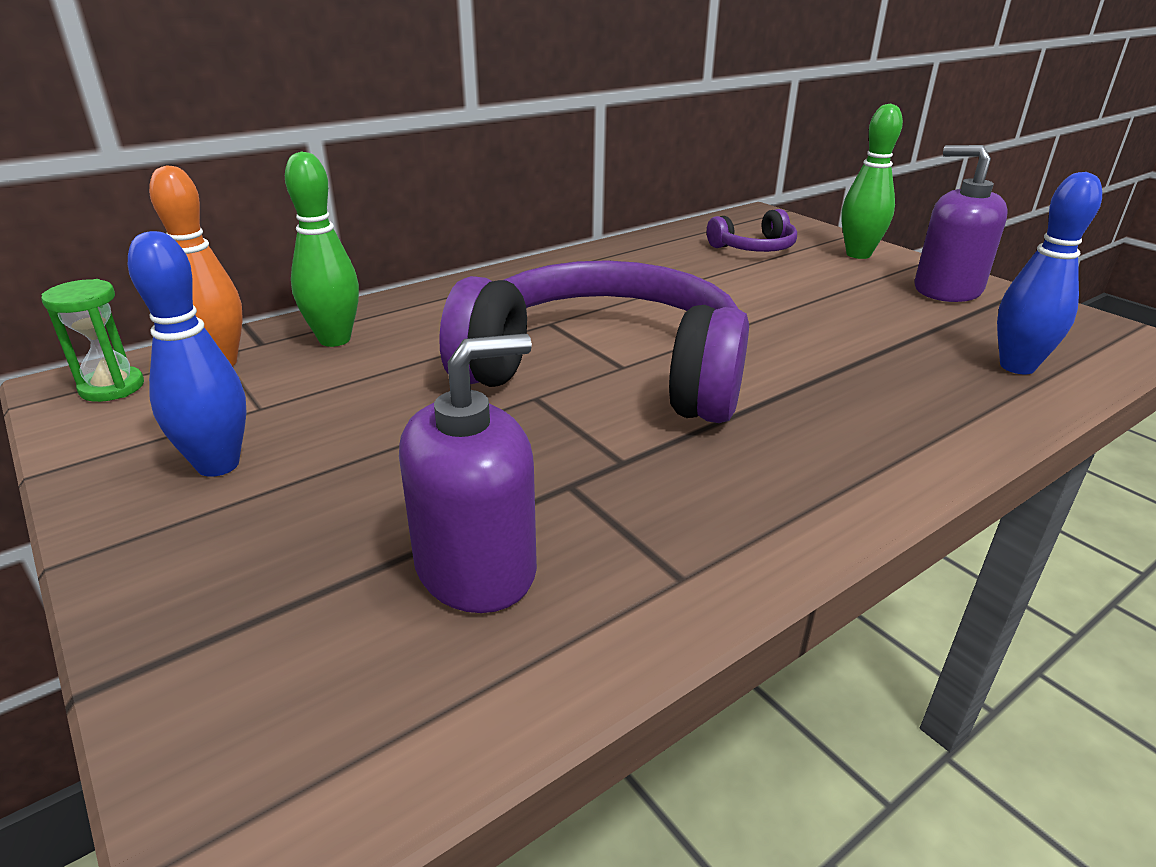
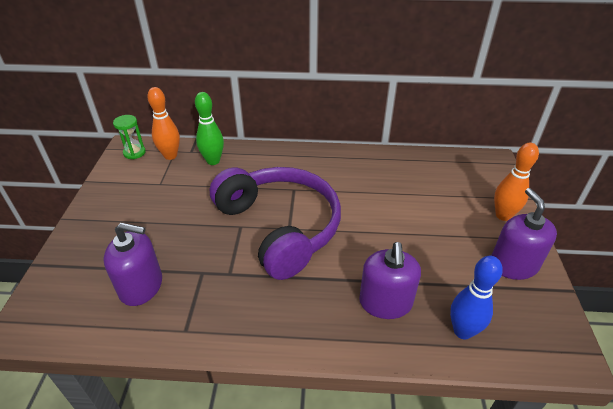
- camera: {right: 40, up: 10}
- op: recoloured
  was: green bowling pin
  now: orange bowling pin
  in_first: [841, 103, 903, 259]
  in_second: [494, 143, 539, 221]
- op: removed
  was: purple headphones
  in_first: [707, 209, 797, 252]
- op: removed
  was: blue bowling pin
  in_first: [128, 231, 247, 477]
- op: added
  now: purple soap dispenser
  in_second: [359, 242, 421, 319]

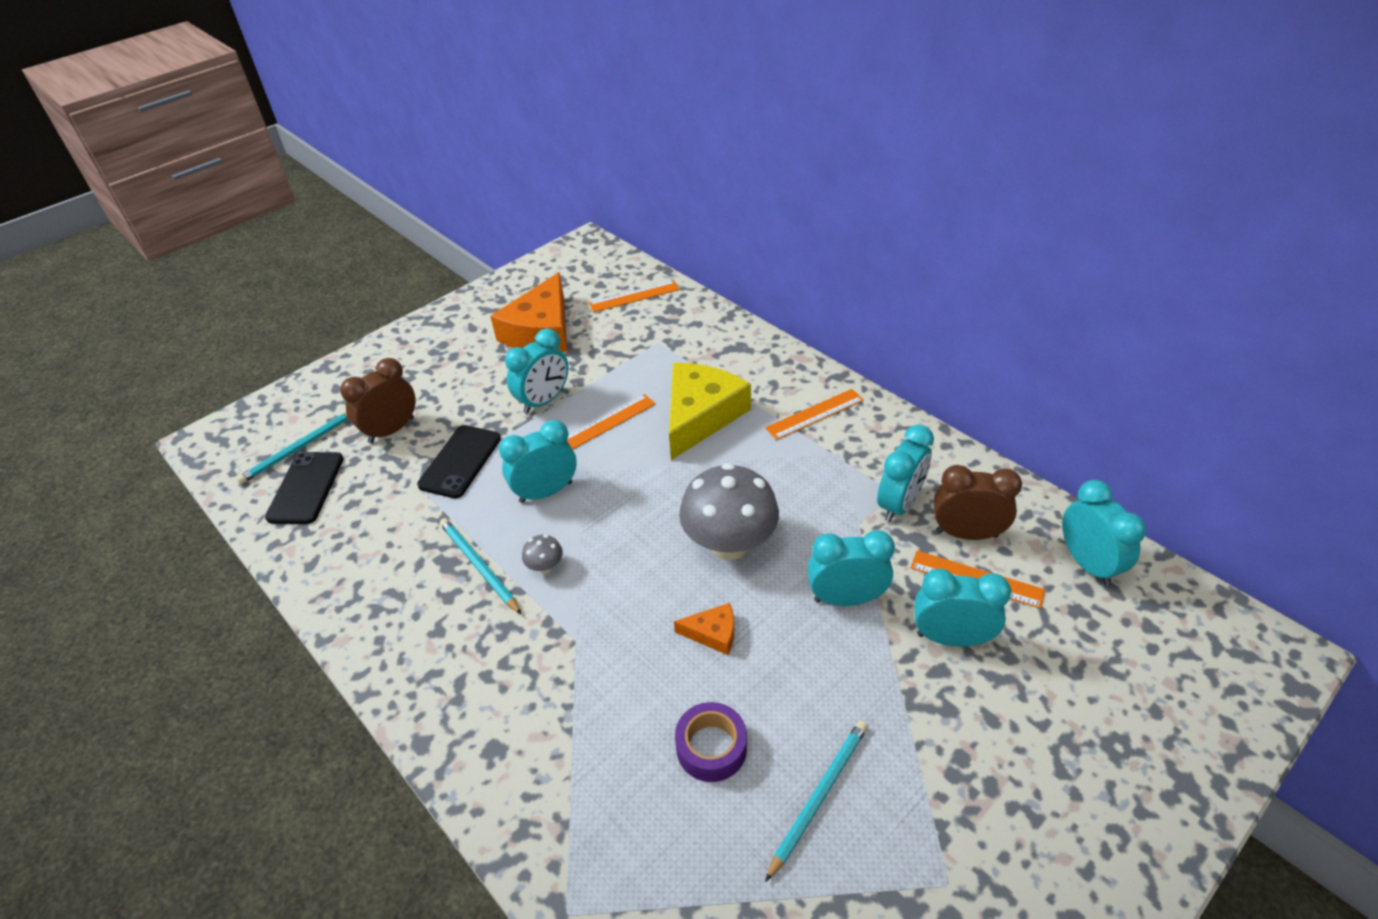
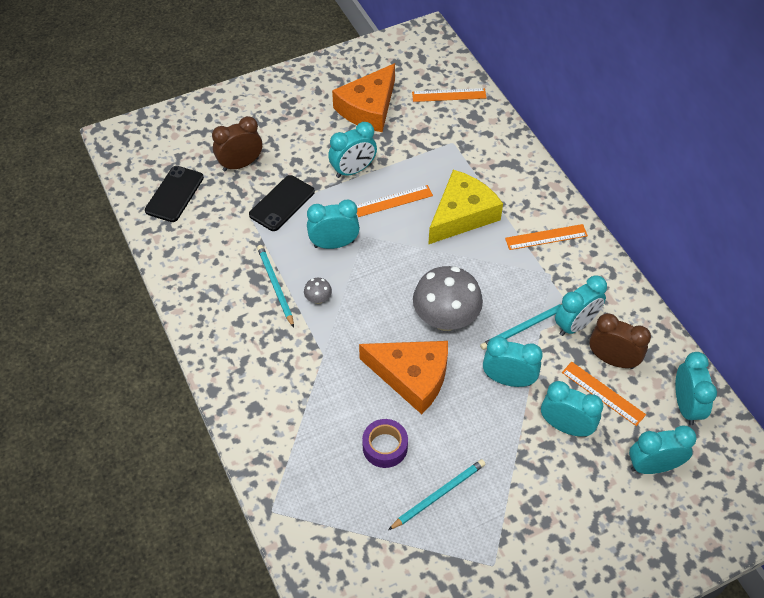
- camera: {right: 15, up: 10}
- op: moved
  was: turquoise pencil
  in_first: [236, 413, 349, 484]
  in_second: [480, 304, 562, 350]
- op: resized
  was: orange cheese
  in_first: [674, 603, 734, 655]
  in_second: [359, 341, 448, 414]
  ratio: 2.19
- op: added
  now: turquoise clock
  in_second: [629, 425, 697, 474]

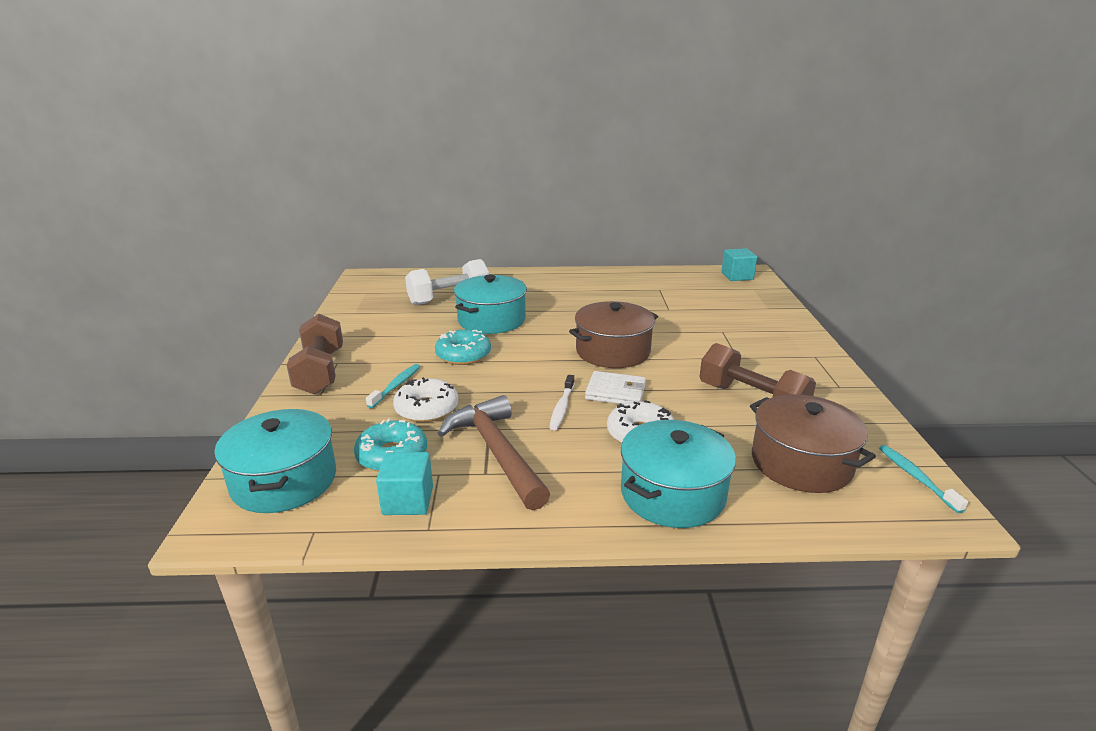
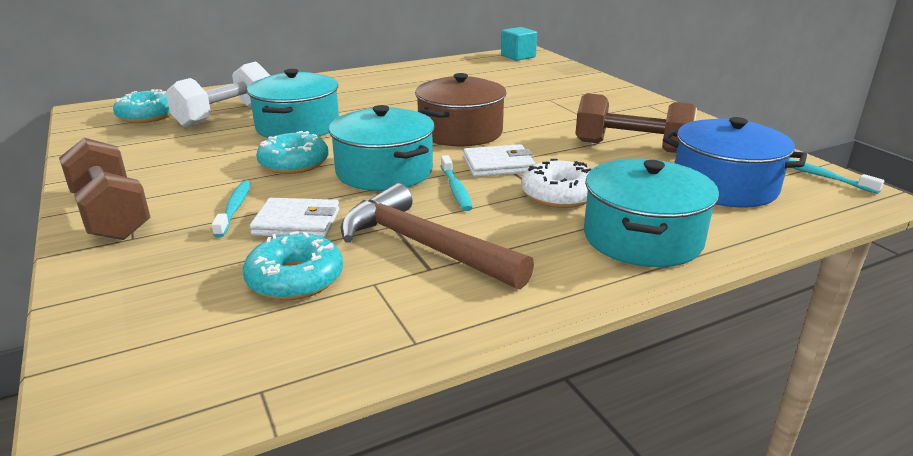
- camera: {right: -25, up: 0}
- op: recoloured
  was: white toothbrush
  now: turquoise toothbrush
  in_first: [549, 375, 575, 430]
  in_second: [441, 155, 472, 211]
- op: replaced
  was: white donut
  now: white wallet
  in_first: [393, 377, 458, 422]
  in_second: [250, 198, 339, 238]
- op: recoloured
  was: brown pot
  now: blue pot
  in_first: [750, 394, 876, 493]
  in_second: [663, 117, 807, 207]
- op: moved
  was: turquoise pot
  in_first: [214, 409, 336, 513]
  in_second: [329, 105, 435, 191]
- op: removed
  was: turquoise cube
  in_first: [376, 452, 433, 515]
- op: added
  now: turquoise donut
  in_second: [113, 89, 172, 123]

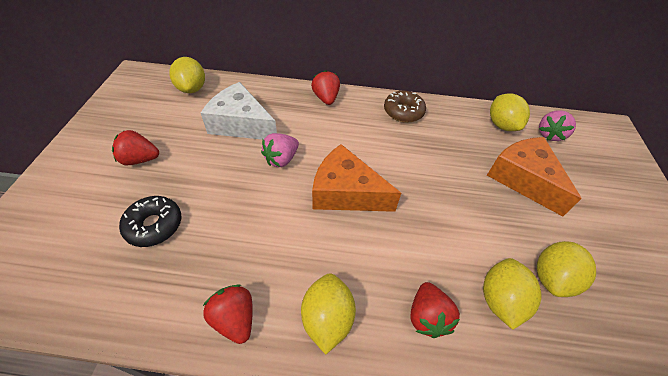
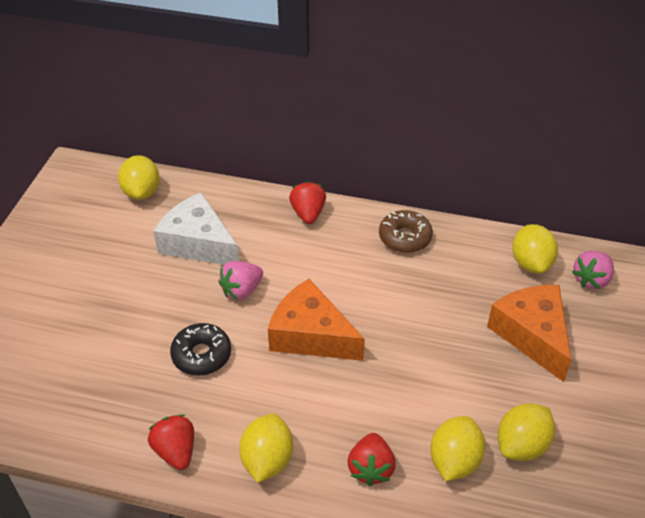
- camera: {right: 10, up: -5}
- op: removed
  was: red strawberry
  in_first: [112, 130, 159, 165]
- op: moved
  was: black donut
  in_first: [119, 196, 181, 247]
  in_second: [170, 323, 231, 376]

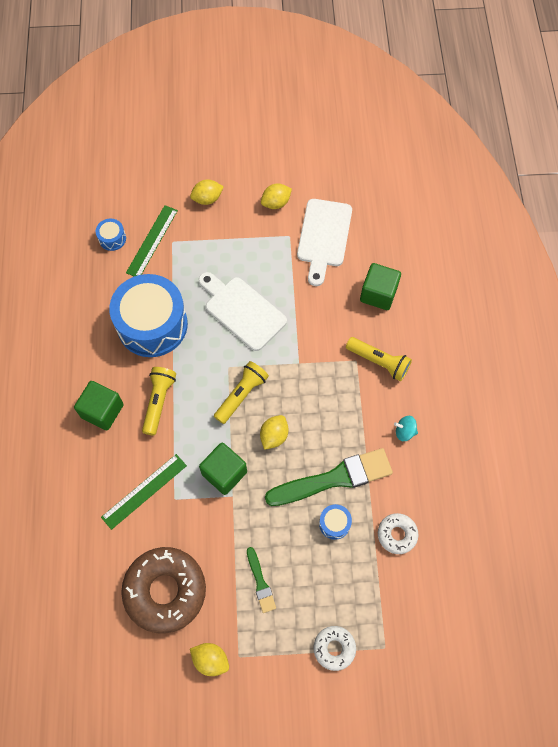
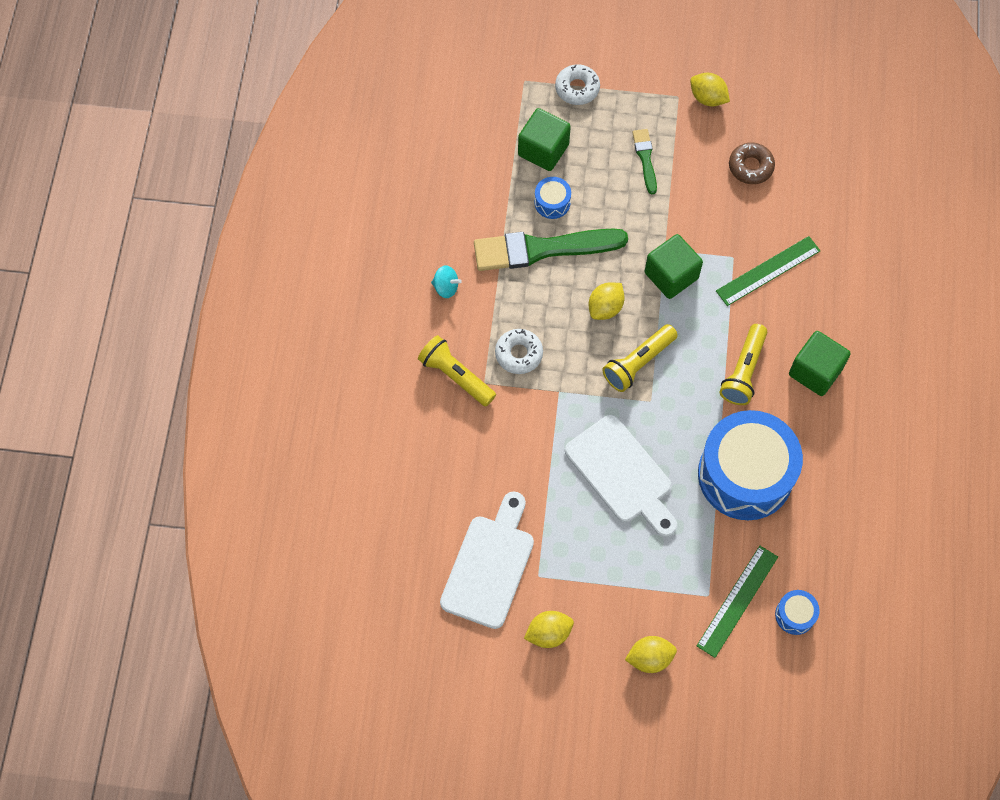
- camera: {right: -170, up: 0}
- op: moved
  was: green cube
  in_first: [360, 263, 401, 310]
  in_second: [518, 108, 571, 171]
- op: moved
  was: white donut
  in_first: [378, 513, 419, 554]
  in_second: [495, 329, 543, 374]
- op: resized
  was: brown donut
  in_first: [121, 547, 206, 634]
  in_second: [729, 142, 775, 184]
  ratio: 0.5

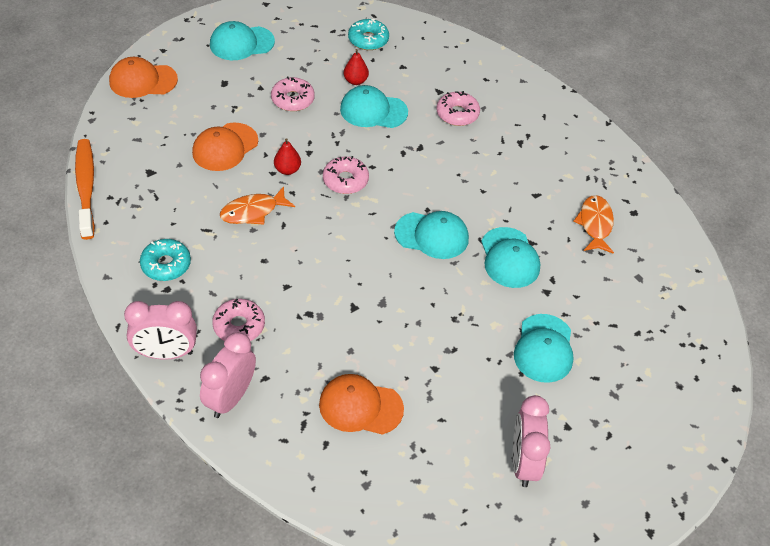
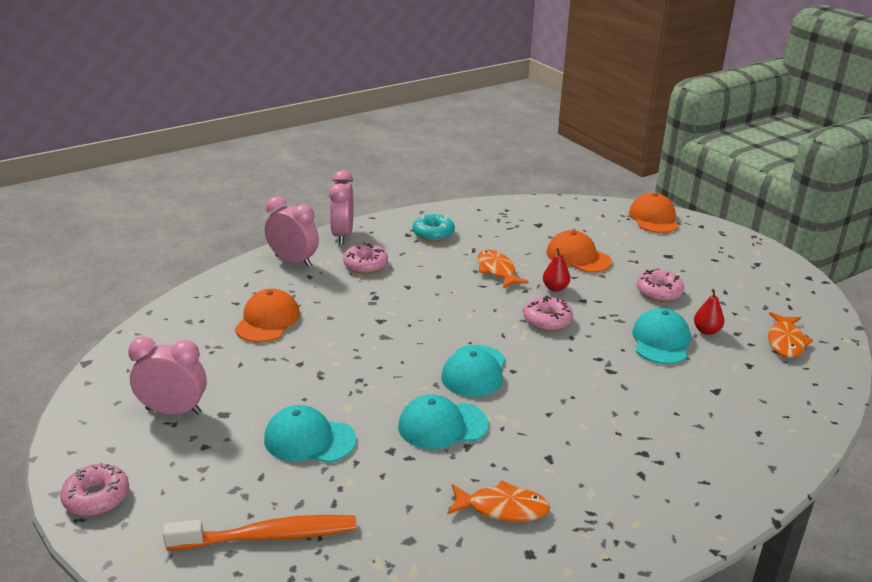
- camera: {right: 95, up: -20}
- op: replaced
  was: turquoise donut
  now: orange fish
  in_first: [348, 19, 389, 50]
  in_second: [768, 312, 813, 358]
- op: removed
  was: turquoise cap
  in_first: [210, 21, 275, 60]
- op: moved
  was: pink donut
  in_first: [437, 91, 480, 126]
  in_second: [60, 463, 129, 516]
- op: moved
  was: orange toothbrush
  in_first: [75, 139, 95, 240]
  in_second: [163, 515, 357, 551]

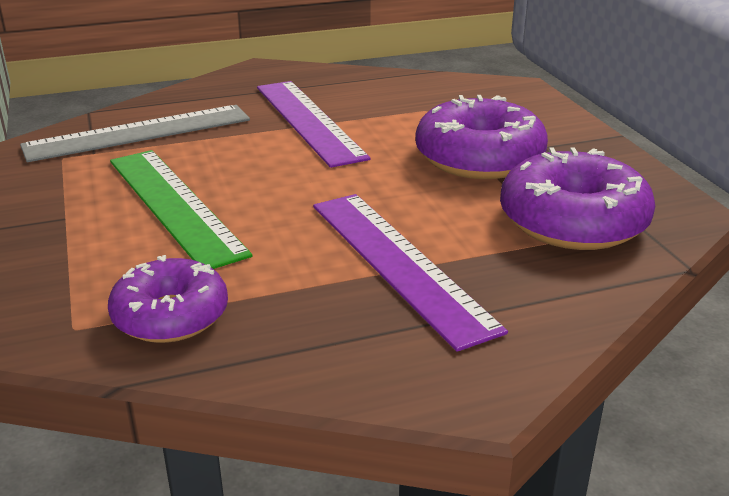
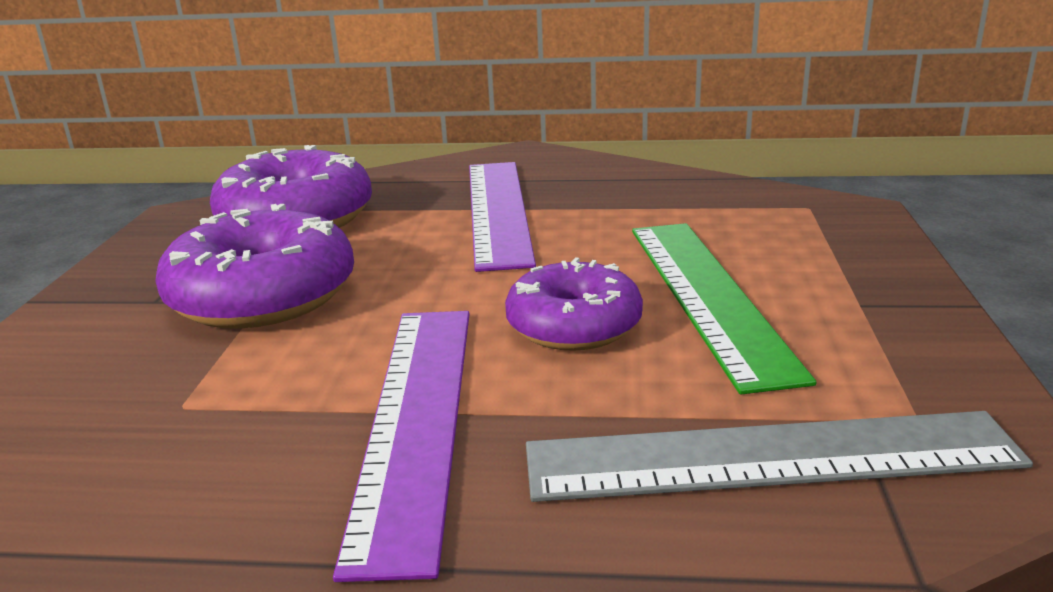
- camera: {right: -155, up: -5}
- op: moved
  was: purple donut
  in_first: [108, 255, 228, 343]
  in_second: [505, 257, 643, 351]

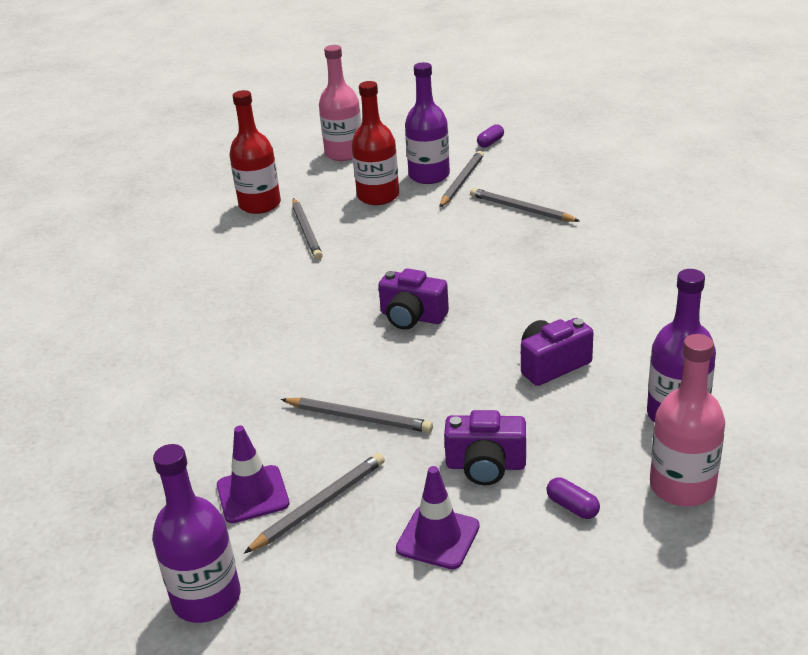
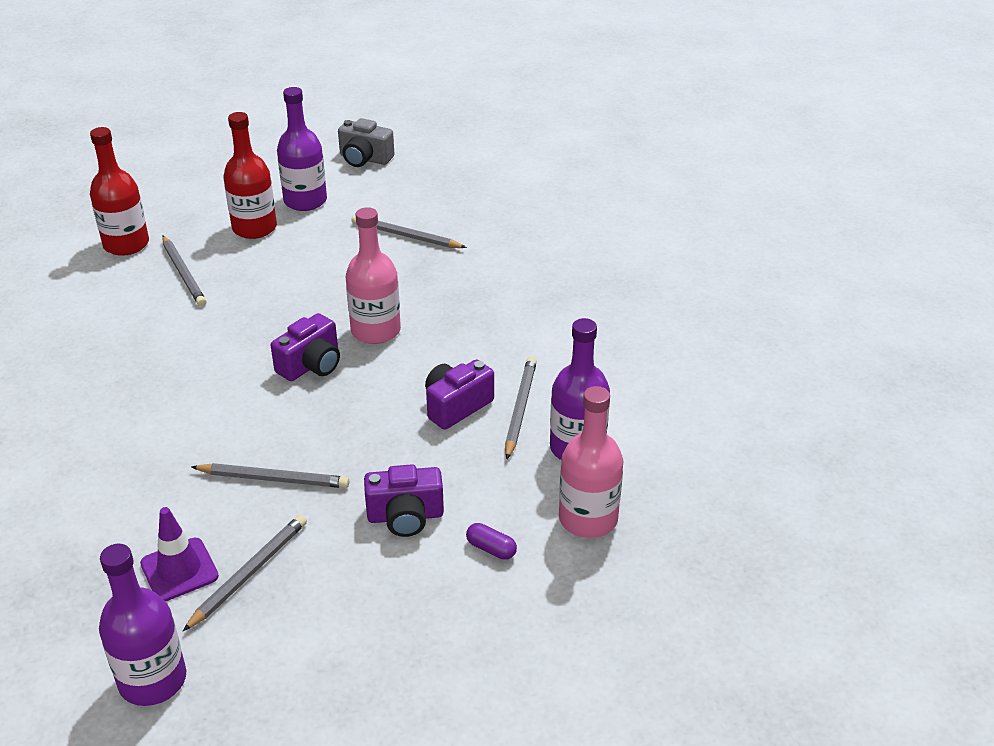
- camera: {right: -15, up: 5}
- op: moved
  was: pink bottle
  in_first: [319, 45, 361, 161]
  in_second: [346, 207, 401, 344]
- op: replaced
  was: purple capsule
  now: grey camera
  in_first: [477, 124, 504, 148]
  in_second: [338, 118, 394, 167]
- op: moved
  was: grey pencil
  in_first: [439, 151, 484, 208]
  in_second: [505, 356, 537, 459]
- op: turned
  was: purple camera
  in_first: [378, 268, 449, 330]
  in_second: [271, 313, 340, 381]
  clockwise: -60
- op: removed
  was: purple traffic cone
  in_first: [396, 466, 480, 569]

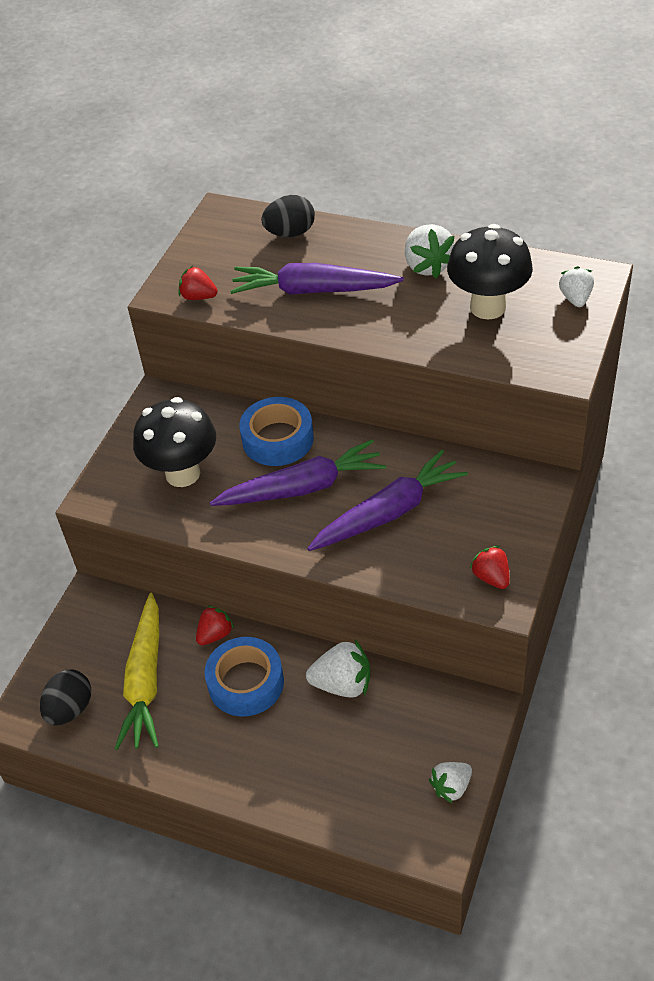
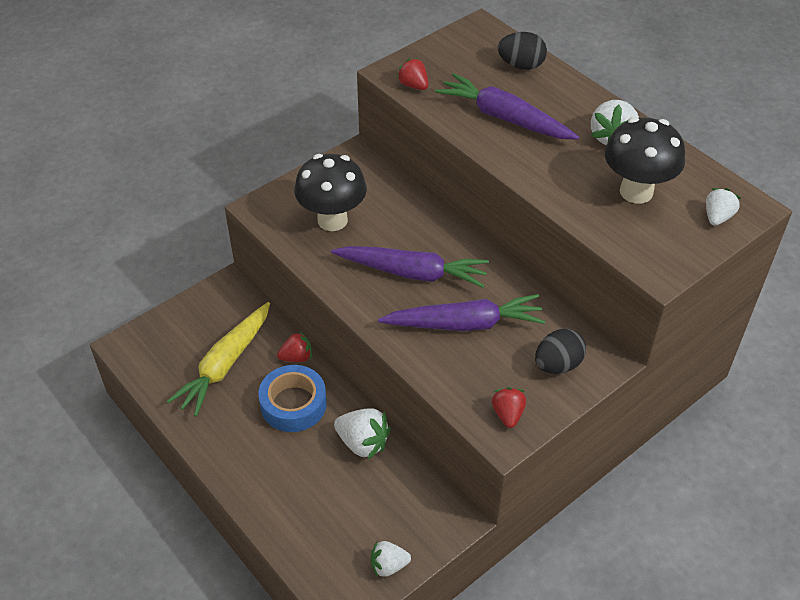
- camera: {right: 25, up: 0}
- op: removed
  was: blue tape
  in_first: [239, 397, 314, 466]
- op: moved
  was: black egg
  in_first: [40, 670, 91, 725]
  in_second: [535, 329, 586, 374]

